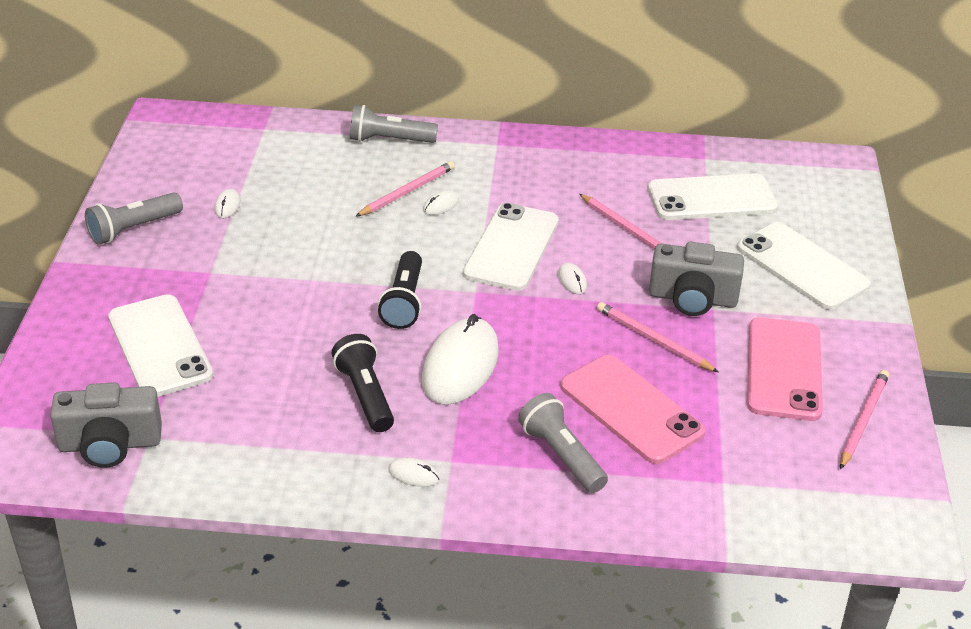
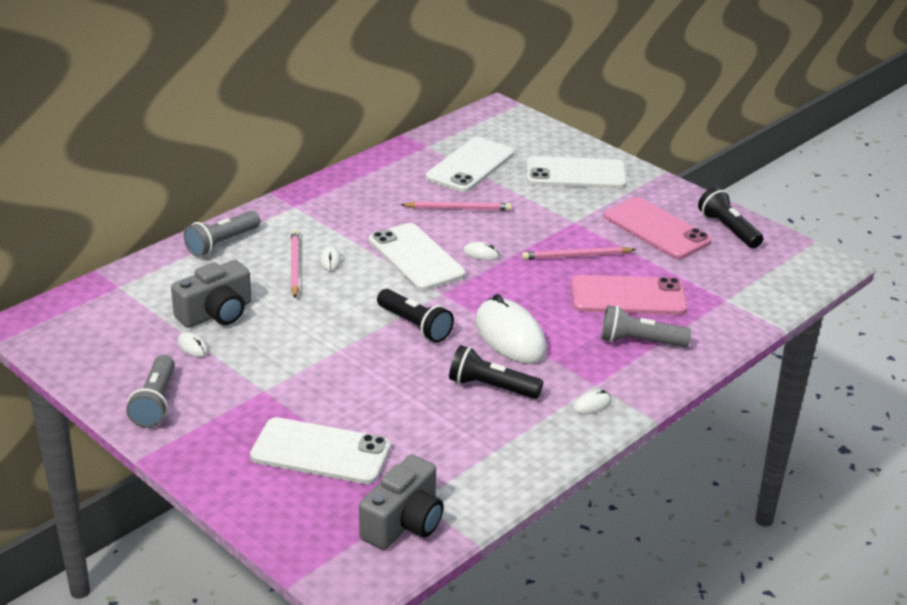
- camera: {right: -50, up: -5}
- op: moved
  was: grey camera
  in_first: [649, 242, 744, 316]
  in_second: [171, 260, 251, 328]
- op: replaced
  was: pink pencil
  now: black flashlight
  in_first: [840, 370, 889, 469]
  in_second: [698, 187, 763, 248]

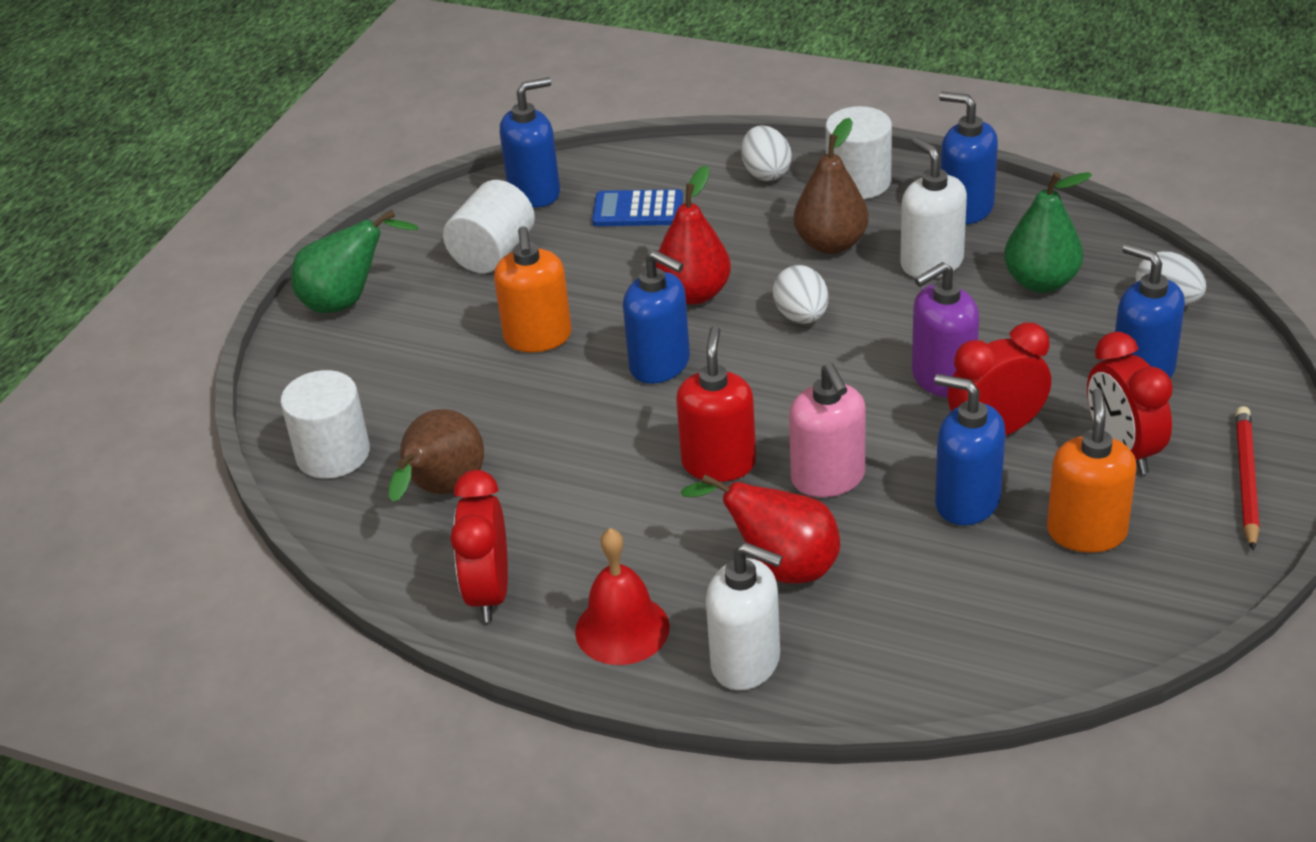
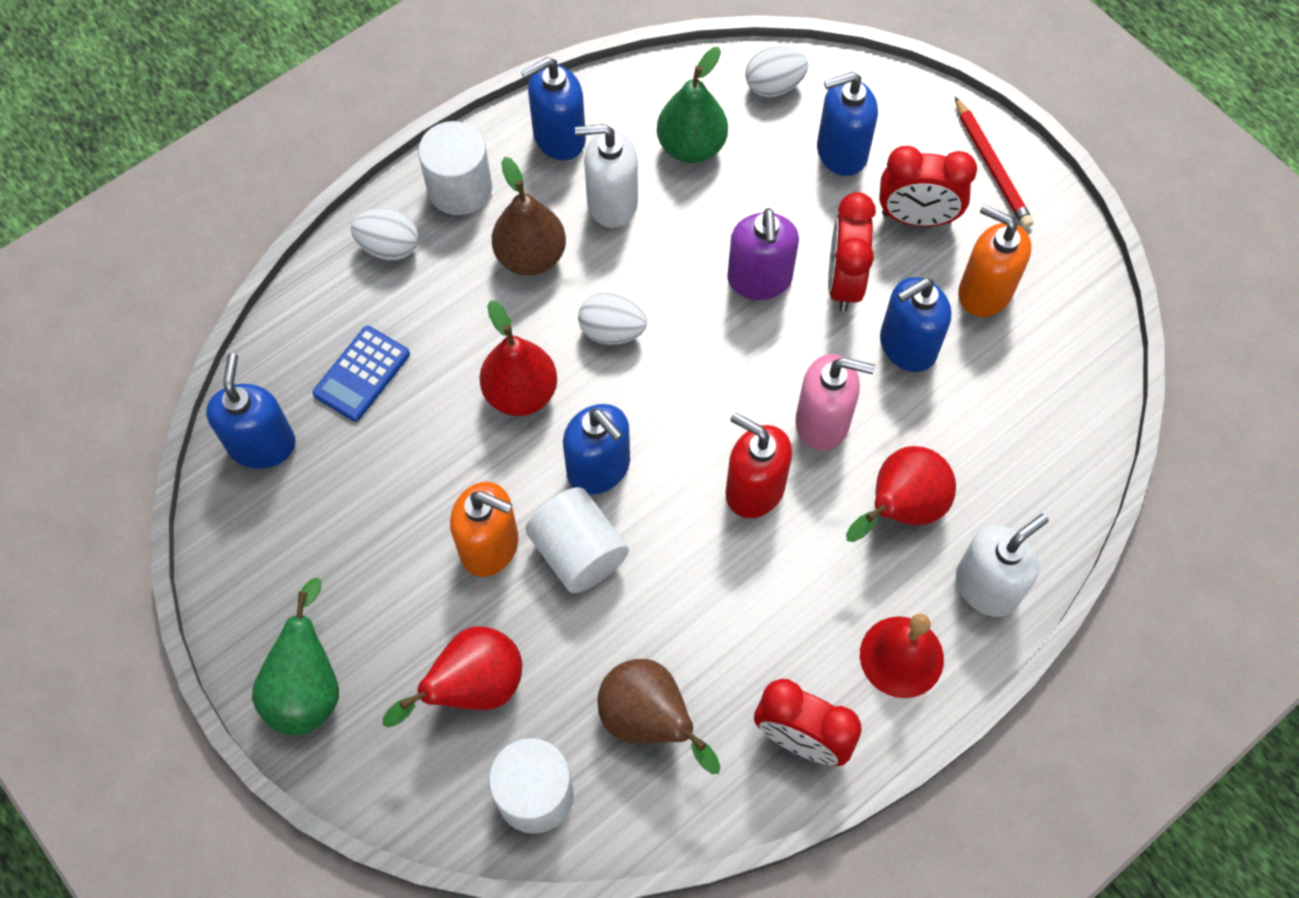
- camera: {right: -65, up: 25}
- op: moved
  was: white cylinder
  in_first: [443, 180, 535, 273]
  in_second: [525, 487, 629, 593]
- op: turned
  was: blue soap dispenser
  in_first: [623, 250, 690, 384]
  in_second: [563, 404, 630, 494]
  clockwise: 75
- op: turned
  was: red pencil
  in_first: [1236, 406, 1260, 551]
  in_second: [955, 97, 1034, 228]
  clockwise: -150
- op: added
  now: red pear
  in_second: [383, 626, 522, 727]

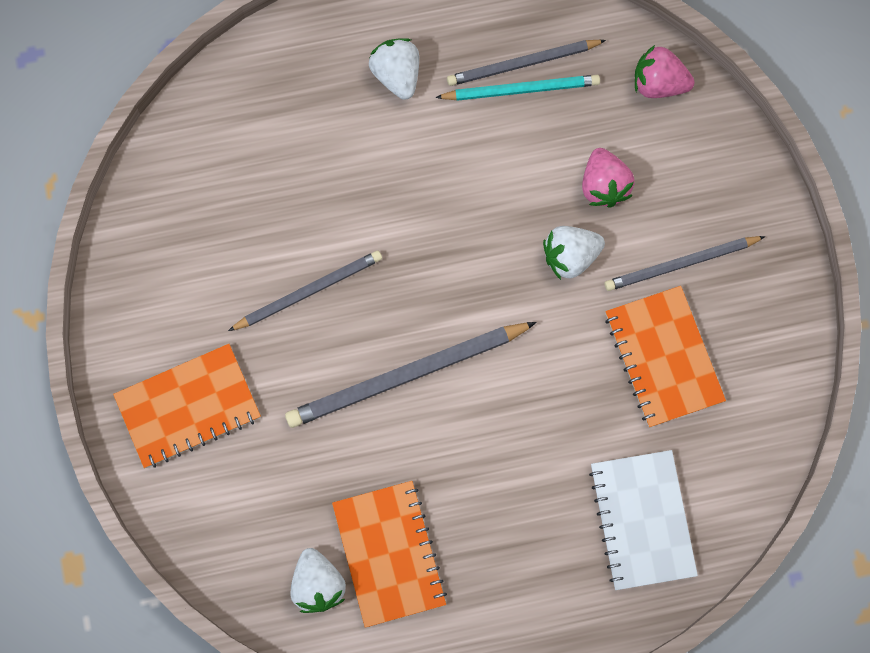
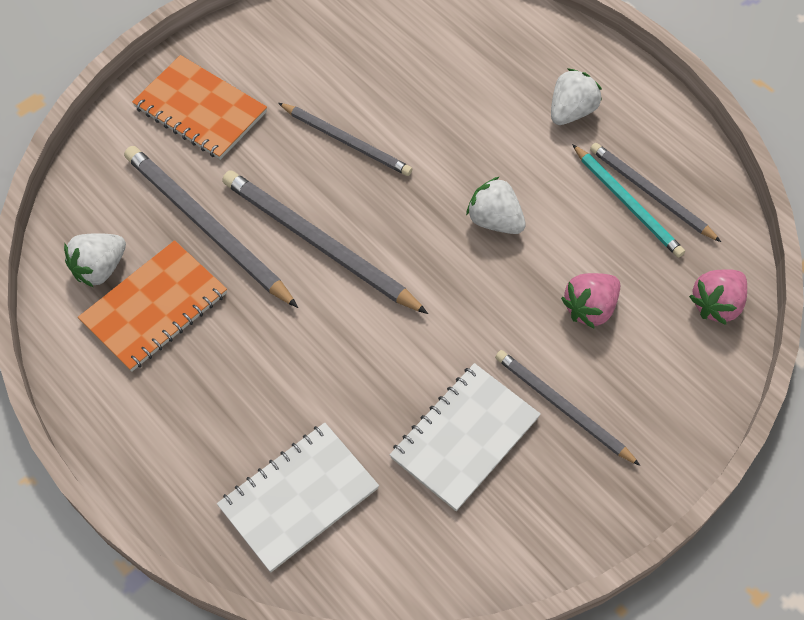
- camera: {right: 60, up: -15}
- op: turned
  was: pink strawberry
  in_first: [635, 45, 695, 98]
  in_second: [689, 269, 747, 325]
  clockwise: -120
- op: moved
  was: white strawberry
  in_first: [543, 226, 605, 280]
  in_second: [466, 176, 526, 234]
- op: recoloured
  was: orange notebook
  now: white notebook
  in_first: [605, 286, 726, 427]
  in_second: [390, 363, 541, 511]
- op: added
  now: grey pencil
  in_second: [124, 146, 298, 308]

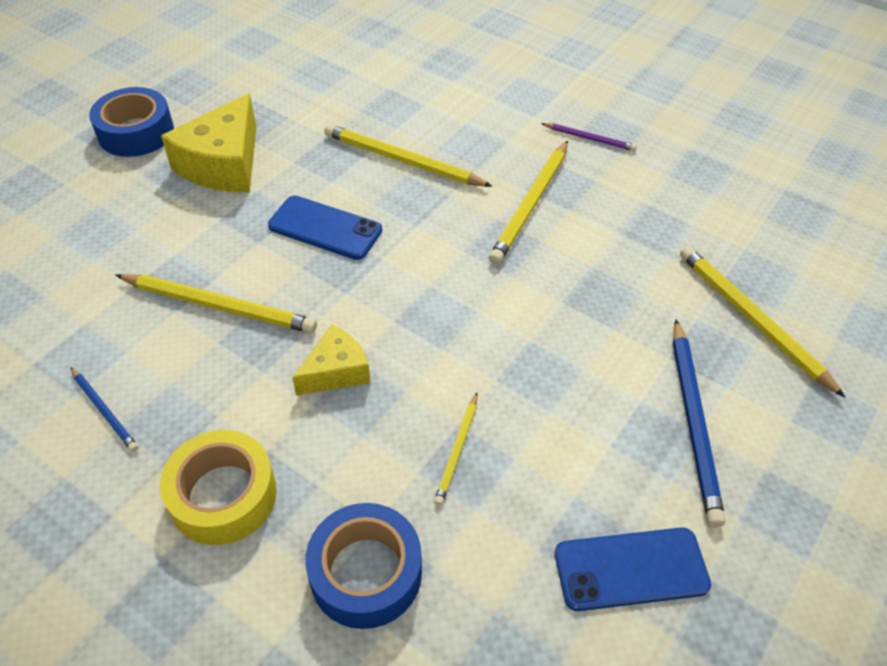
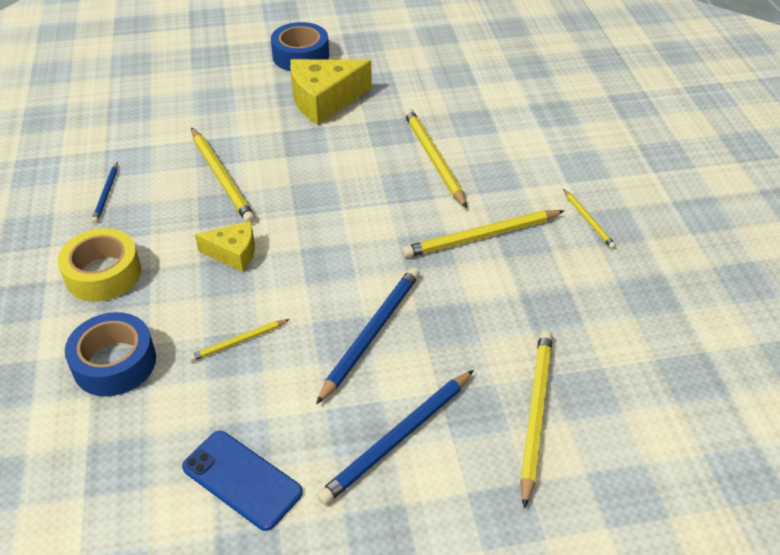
- camera: {right: 45, up: -5}
- op: recoloured
  was: purple pencil
  now: yellow pencil
  in_first: [541, 123, 637, 151]
  in_second: [563, 189, 616, 249]
- op: removed
  was: blue phone
  in_first: [268, 196, 382, 260]
- op: added
  now: blue pencil
  in_second: [316, 267, 420, 405]

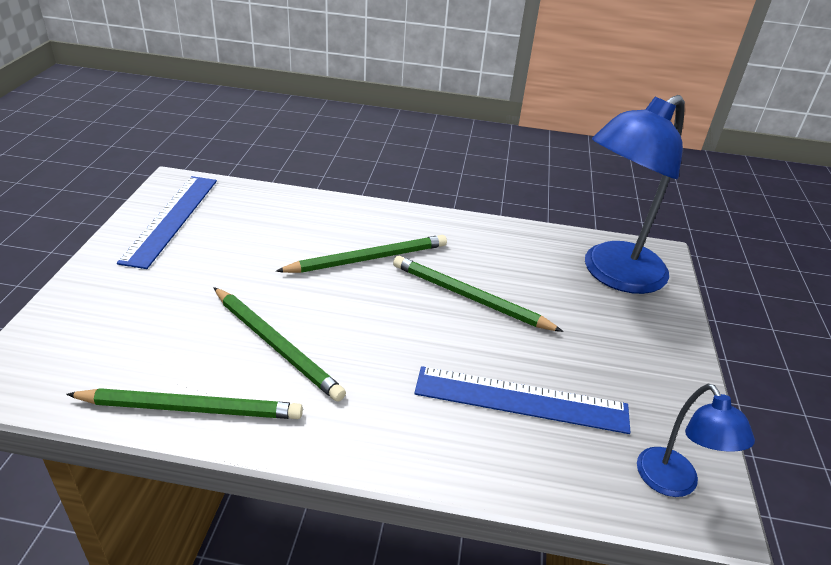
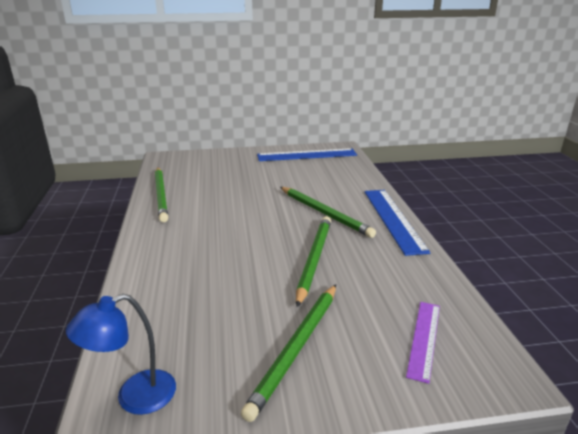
- camera: {right: 75, up: -10}
- op: replaced
  was: blue lamp
  now: purple ruler
  in_first: [585, 95, 685, 294]
  in_second: [406, 302, 440, 384]
- op: moved
  was: green pencil
  in_first: [213, 287, 346, 402]
  in_second: [241, 285, 336, 422]
- op: moved
  was: blue ruler
  in_first: [414, 366, 631, 434]
  in_second: [364, 190, 430, 256]

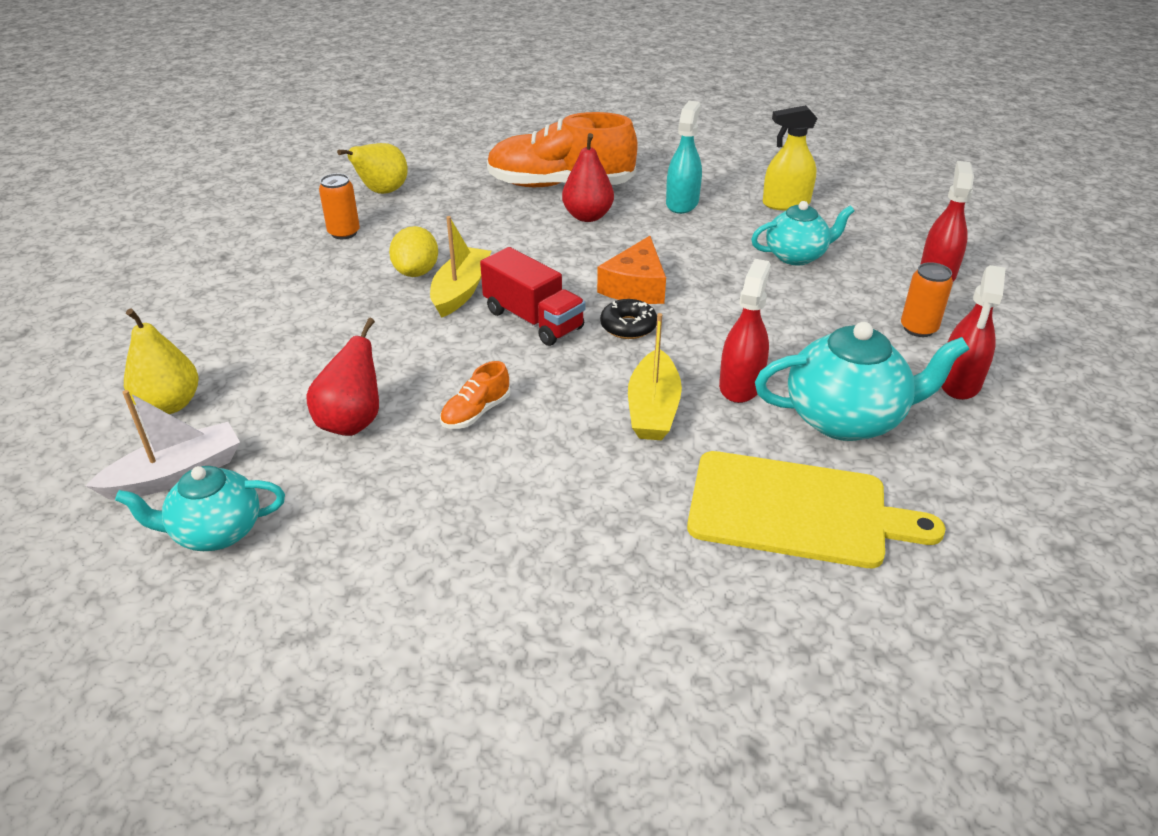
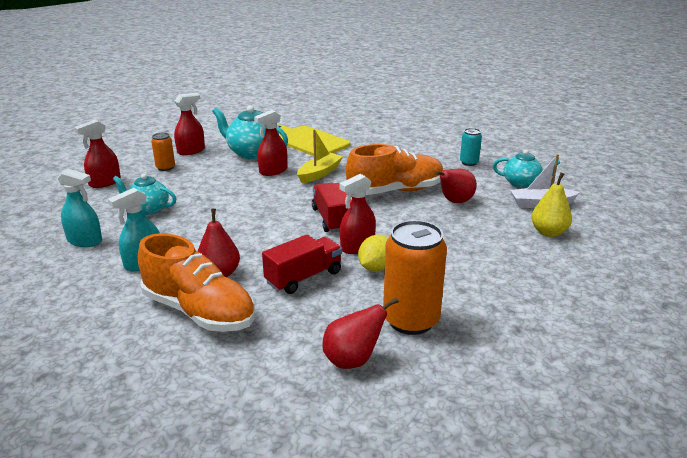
- camera: {right: -150, up: -10}
- op: recoloured
  was: yellow spray bottle
  now: turquoise spray bottle
  in_first: [763, 105, 818, 210]
  in_second: [57, 169, 102, 247]
- op: recoloured
  was: yellow pear
  now: red pear
  in_first: [337, 143, 408, 194]
  in_second: [322, 297, 399, 369]
- op: resized
  was: orange can
  in_first: [319, 173, 360, 239]
  in_second: [383, 220, 447, 335]
  ratio: 1.96
- op: replaced
  was: yellow boat
  now: red spray bottle
  in_first: [430, 216, 491, 318]
  in_second: [339, 174, 376, 254]
- op: removed
  was: orange cheese
  in_first: [597, 236, 666, 304]
- op: removed
  was: black donut
  in_first: [600, 299, 657, 339]
- op: resized
  was: orange shoe
  in_first: [440, 361, 511, 429]
  in_second: [346, 144, 443, 195]
  ratio: 2.39
- op: added
  now: turquoise can
  in_second: [460, 128, 482, 166]
- op: added
  now: red truck
  in_second: [262, 234, 342, 294]

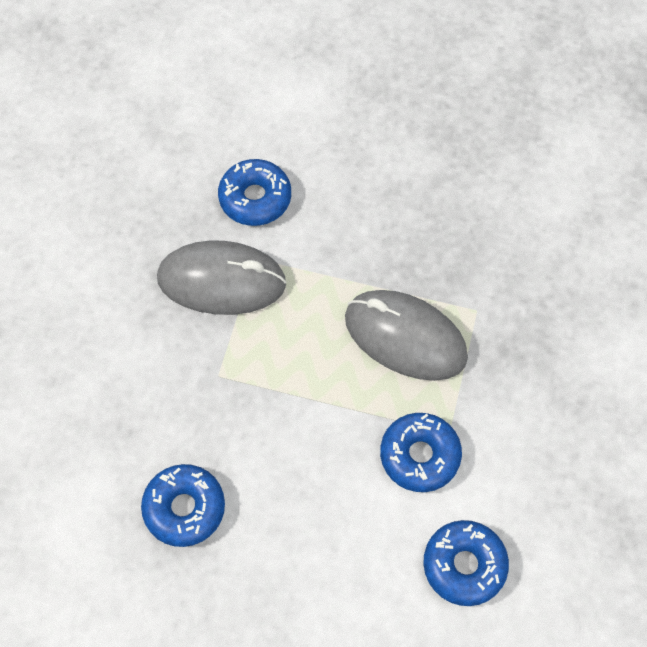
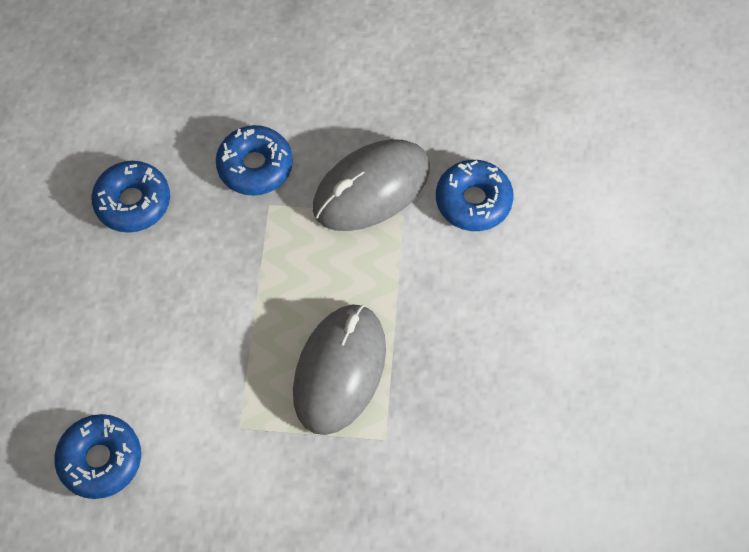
- camera: {right: 80, up: 0}
- op: turned
  was: grey mouse
  in_first: [157, 241, 287, 315]
  in_second: [313, 139, 430, 231]
  clockwise: 60
- op: moved
  was: blue donut
  in_first: [380, 413, 462, 492]
  in_second: [216, 125, 293, 196]

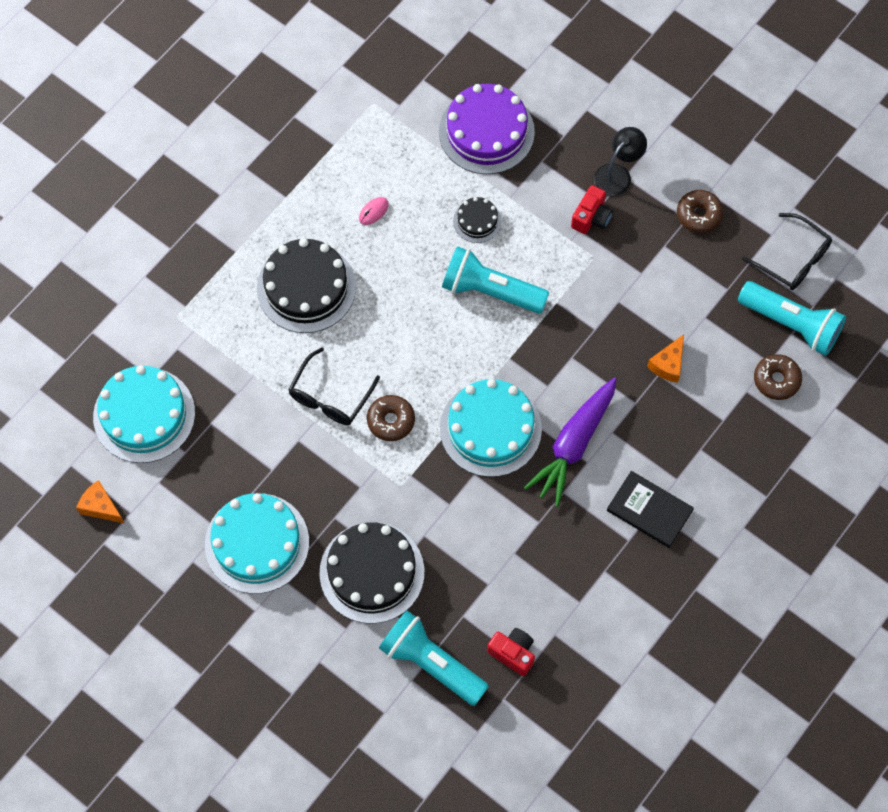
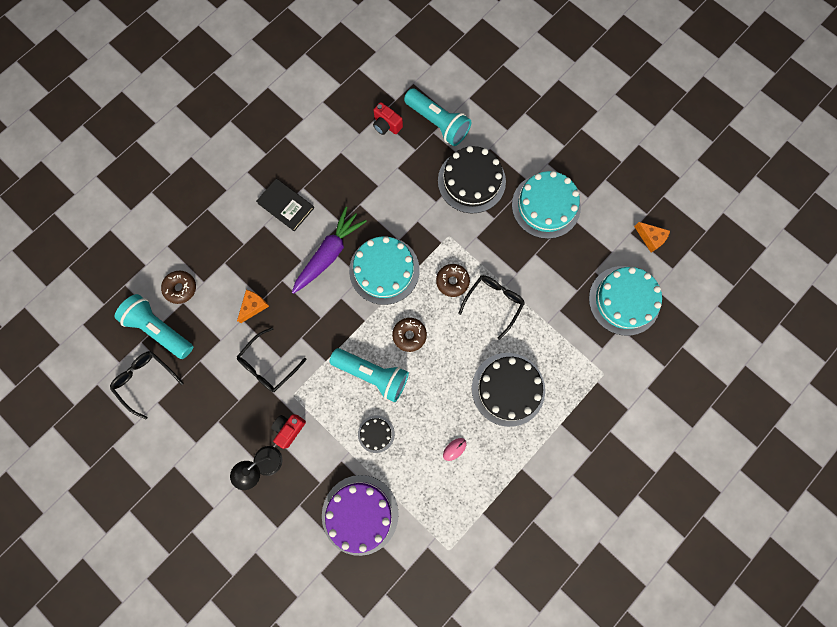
- camera: {right: -175, up: 10}
- op: moved
  was: brown donut
  in_first: [677, 190, 723, 233]
  in_second: [392, 318, 427, 352]
- op: added
  now: black glasses
  in_second: [237, 327, 307, 392]

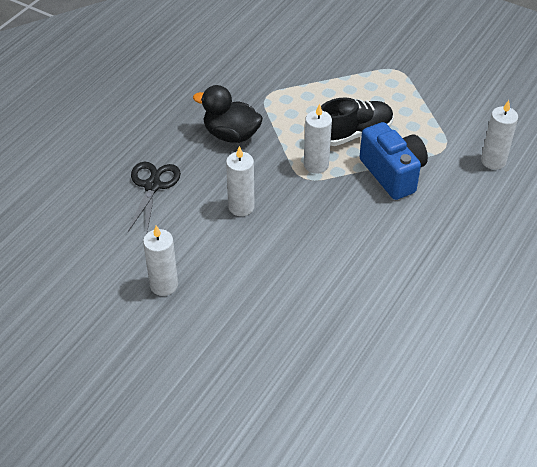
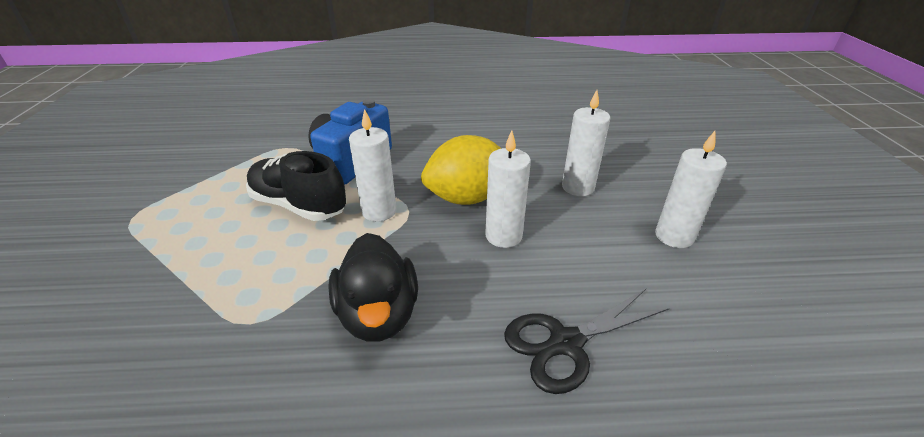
- camera: {right: -125, up: -10}
- op: moved
  was: white candle
  in_first: [481, 100, 518, 170]
  in_second: [562, 90, 610, 196]
- op: added
  now: yellow lemon
  in_second: [421, 135, 502, 205]

